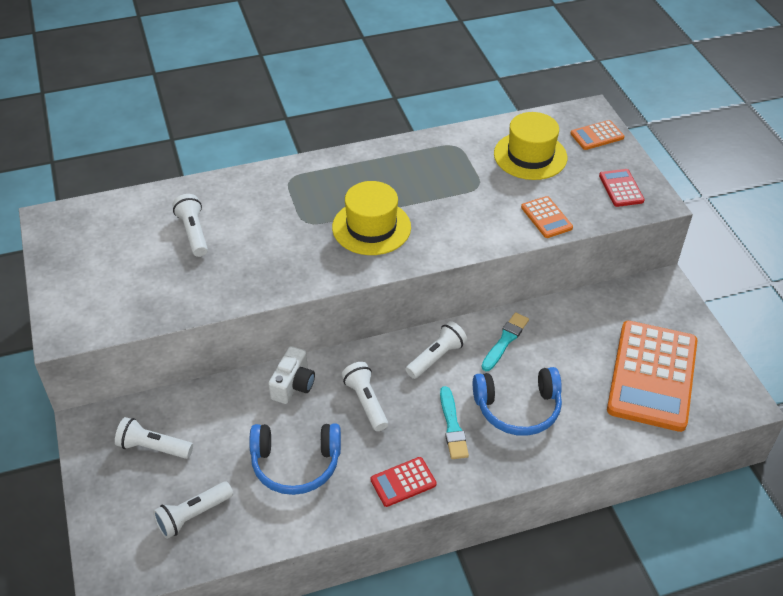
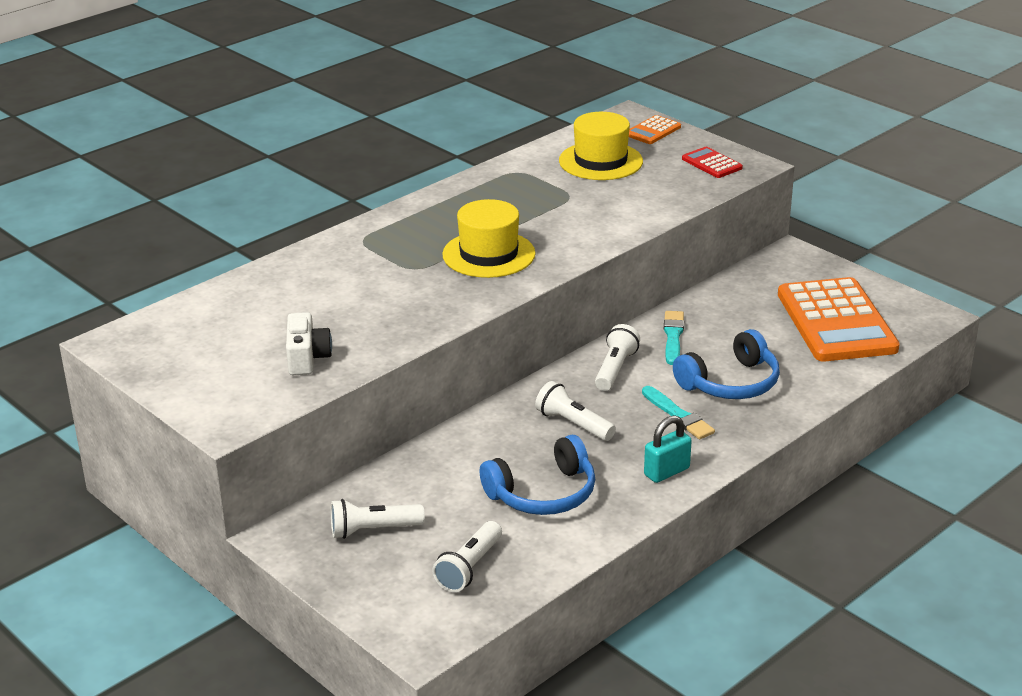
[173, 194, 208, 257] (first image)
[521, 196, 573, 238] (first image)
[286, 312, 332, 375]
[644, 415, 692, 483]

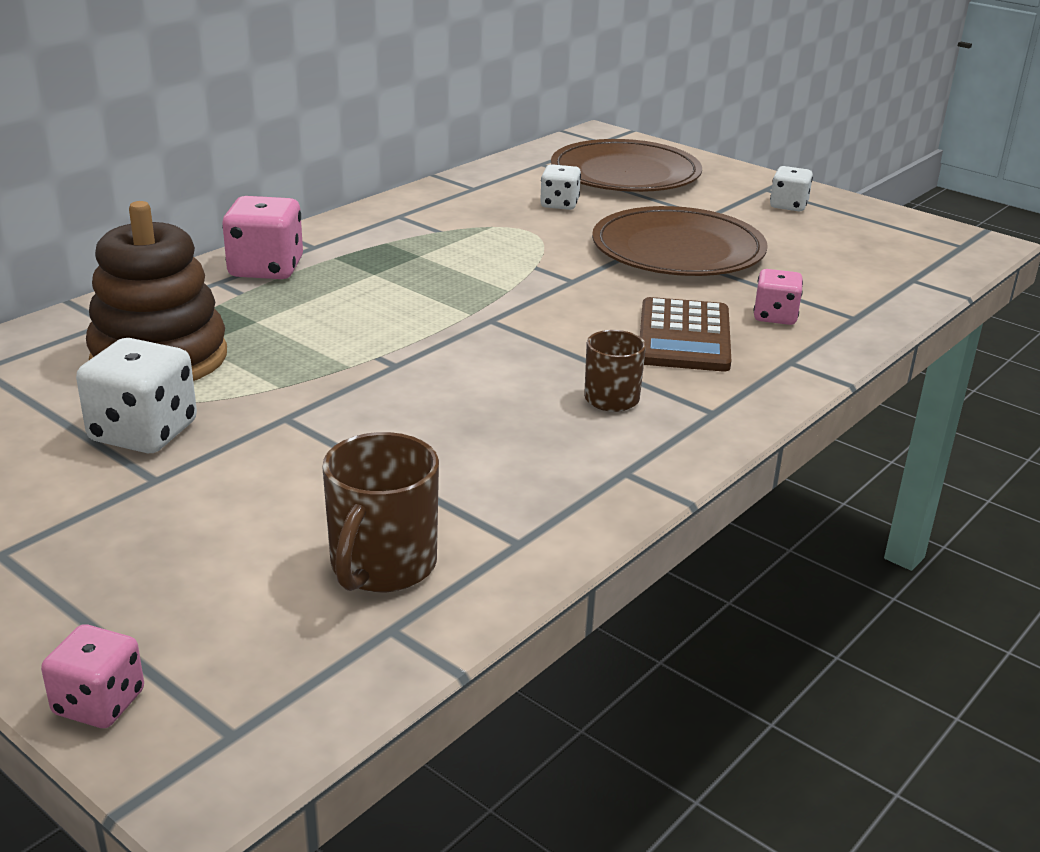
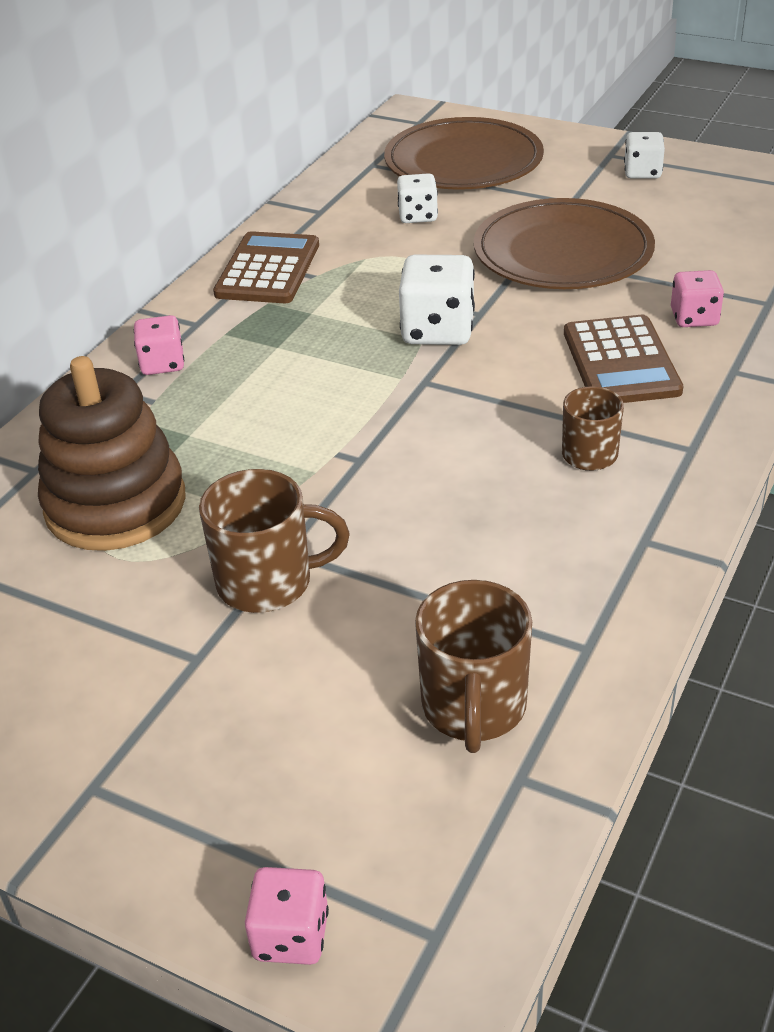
[134, 315, 184, 375]
[399, 255, 475, 345]
[213, 231, 319, 303]
[199, 469, 350, 613]

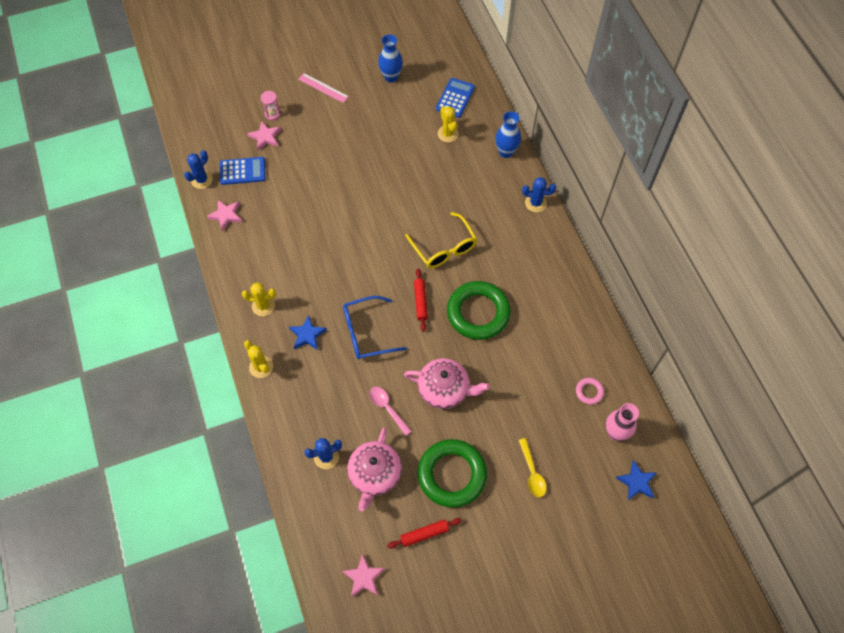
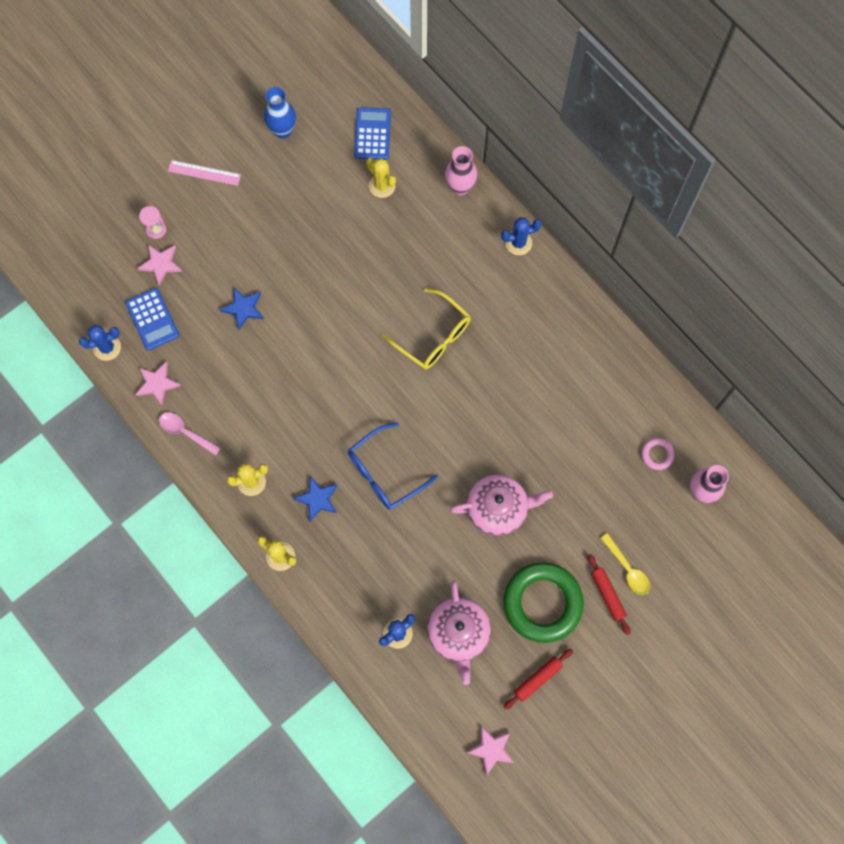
[445, 146, 477, 196]
[79, 325, 121, 361]
[125, 288, 179, 350]
[588, 554, 631, 635]
[447, 281, 511, 340] (first image)
[159, 412, 221, 455]
[220, 288, 264, 330]

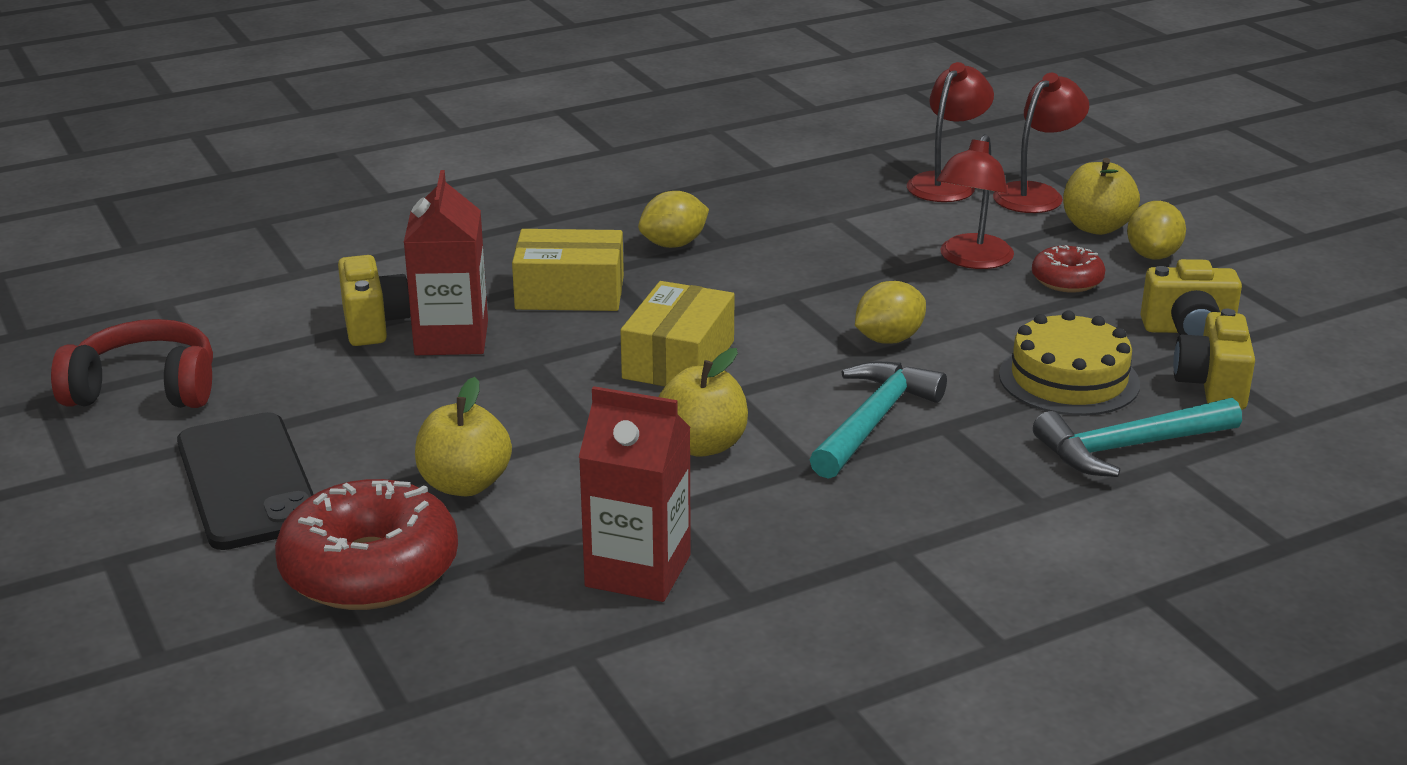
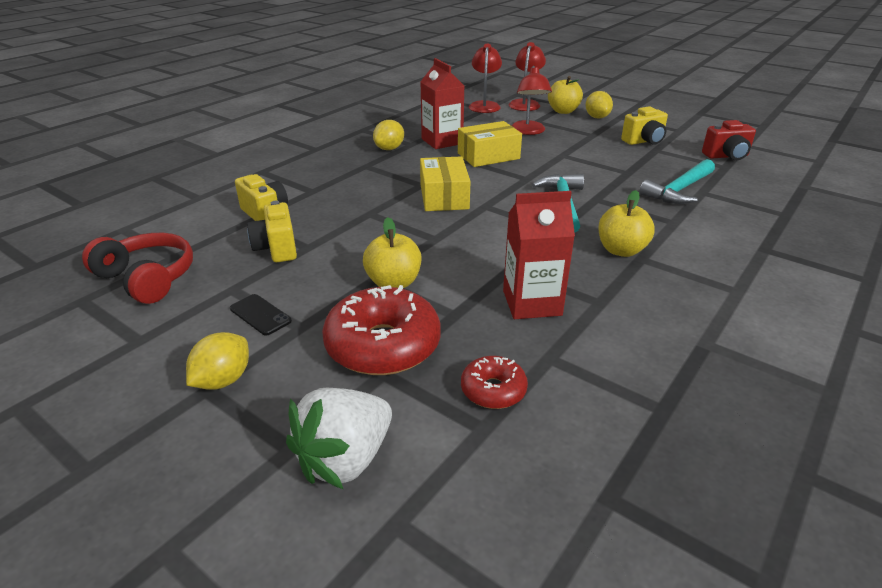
[420, 58, 464, 149]
[458, 121, 522, 167]
[461, 356, 528, 409]
[186, 332, 249, 390]
[247, 201, 297, 262]
[999, 311, 1140, 416] (first image)
[82, 233, 193, 304]
[598, 190, 655, 257]
[230, 294, 292, 336]
[702, 120, 756, 160]
[286, 388, 392, 489]

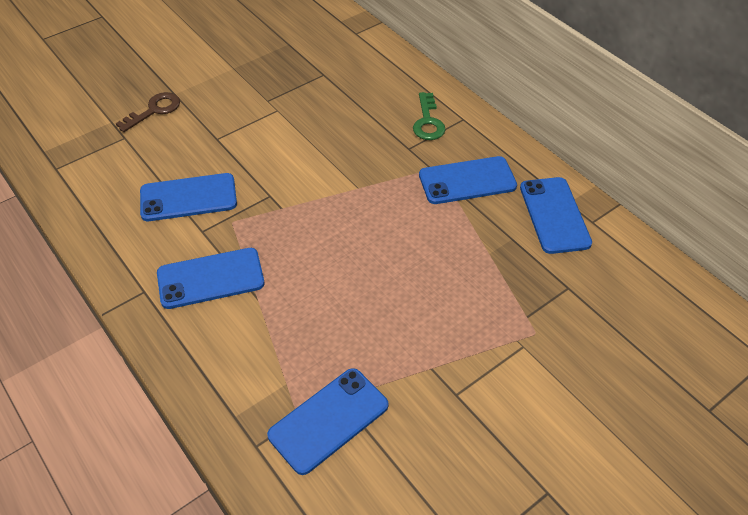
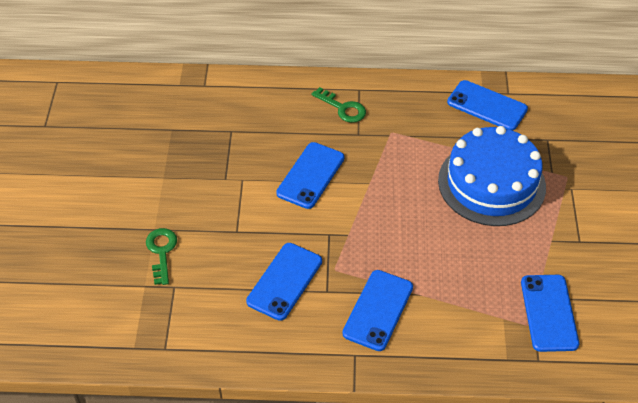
[146, 228, 177, 285]
[276, 142, 345, 209]
[438, 126, 546, 226]

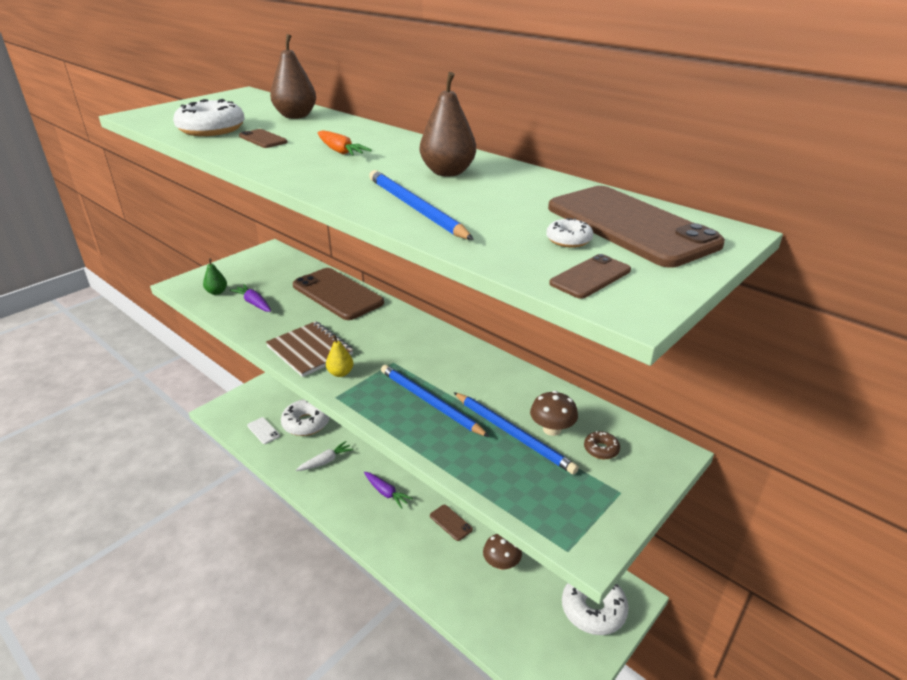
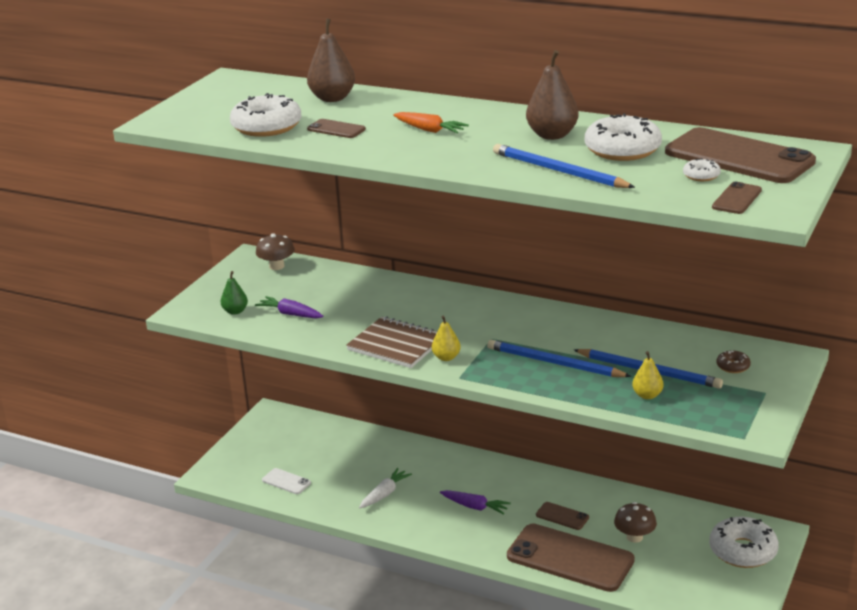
[507, 524, 635, 592]
[256, 233, 295, 270]
[585, 113, 662, 161]
[632, 351, 664, 399]

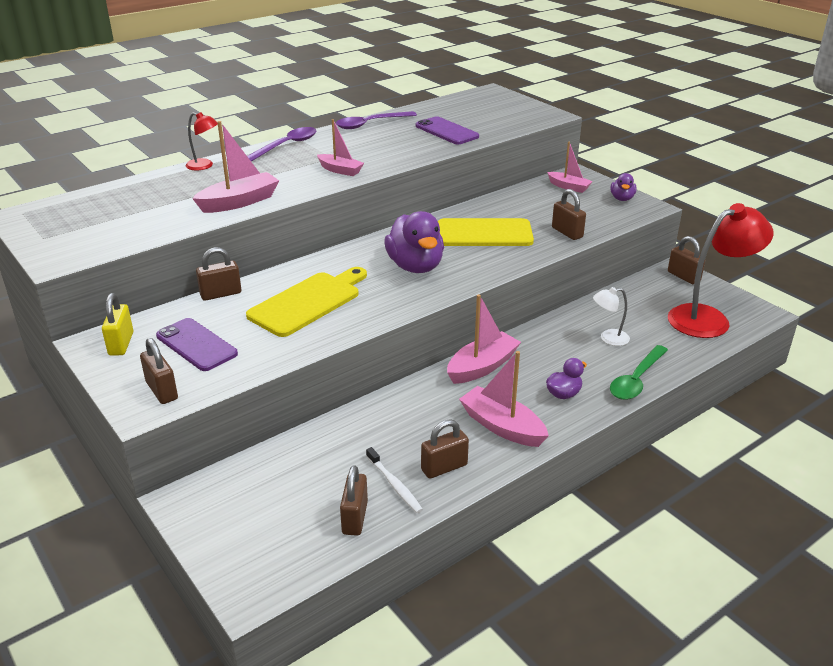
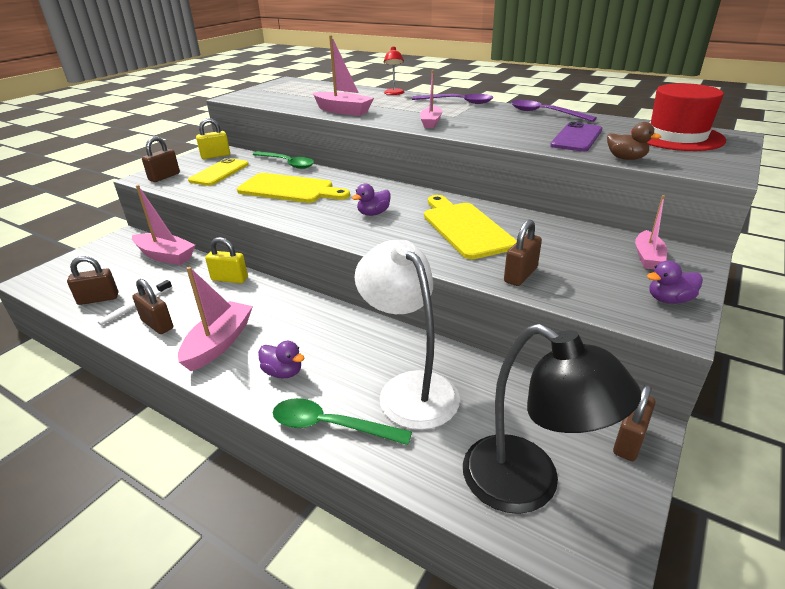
[463, 324, 641, 514]
[352, 183, 391, 216]
[253, 151, 314, 169]
[354, 240, 460, 430]
[132, 185, 195, 265]
[188, 158, 249, 186]
[631, 83, 726, 151]
[607, 122, 661, 160]
[205, 237, 248, 283]

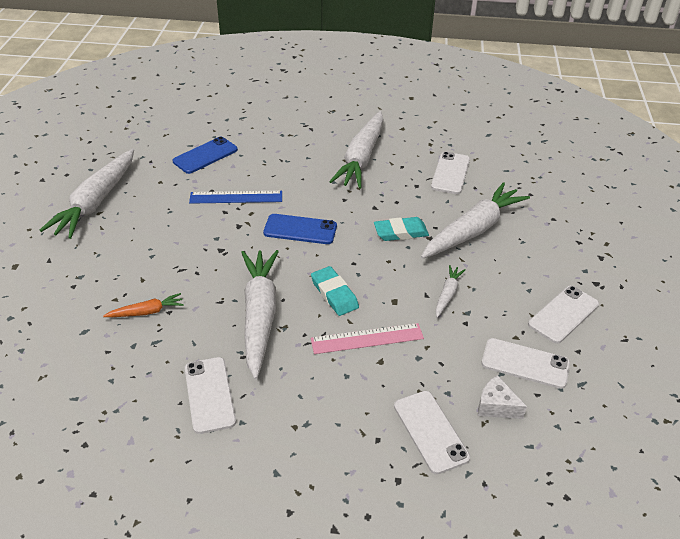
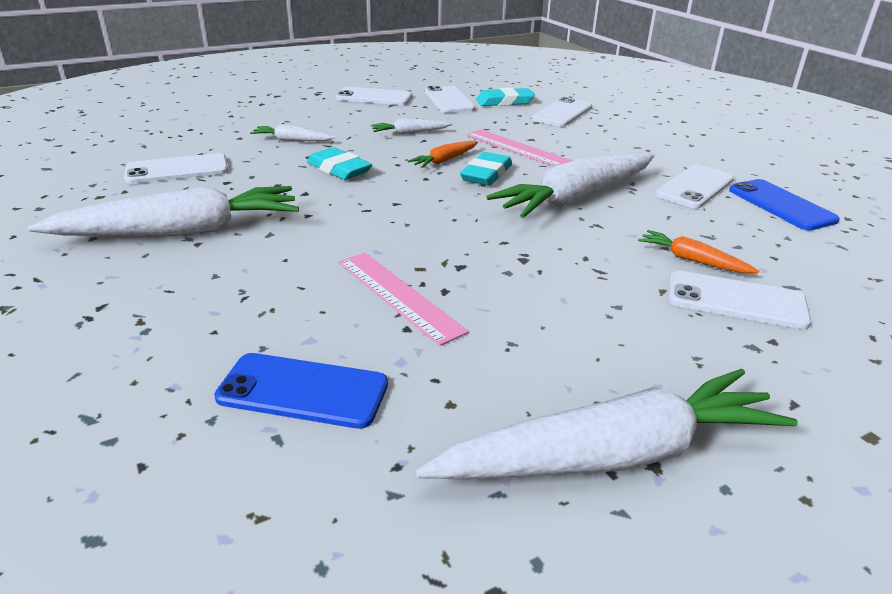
[250, 124, 335, 141]
[338, 253, 469, 346]
[729, 179, 840, 231]
[476, 88, 535, 106]
[408, 141, 478, 168]
[669, 271, 811, 329]

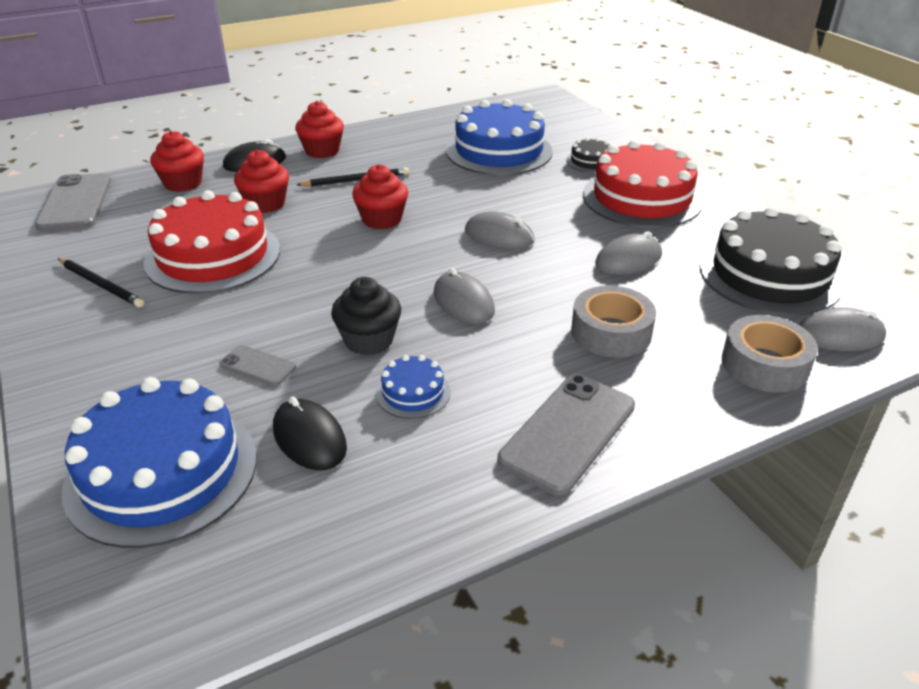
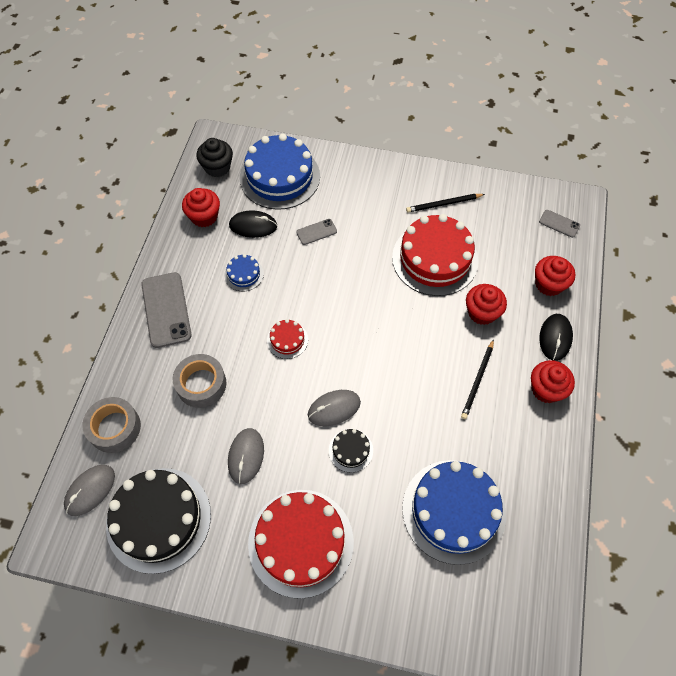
[329, 429, 373, 472]
[182, 188, 220, 227]
[539, 210, 580, 238]
[267, 319, 308, 359]
[196, 138, 233, 177]

